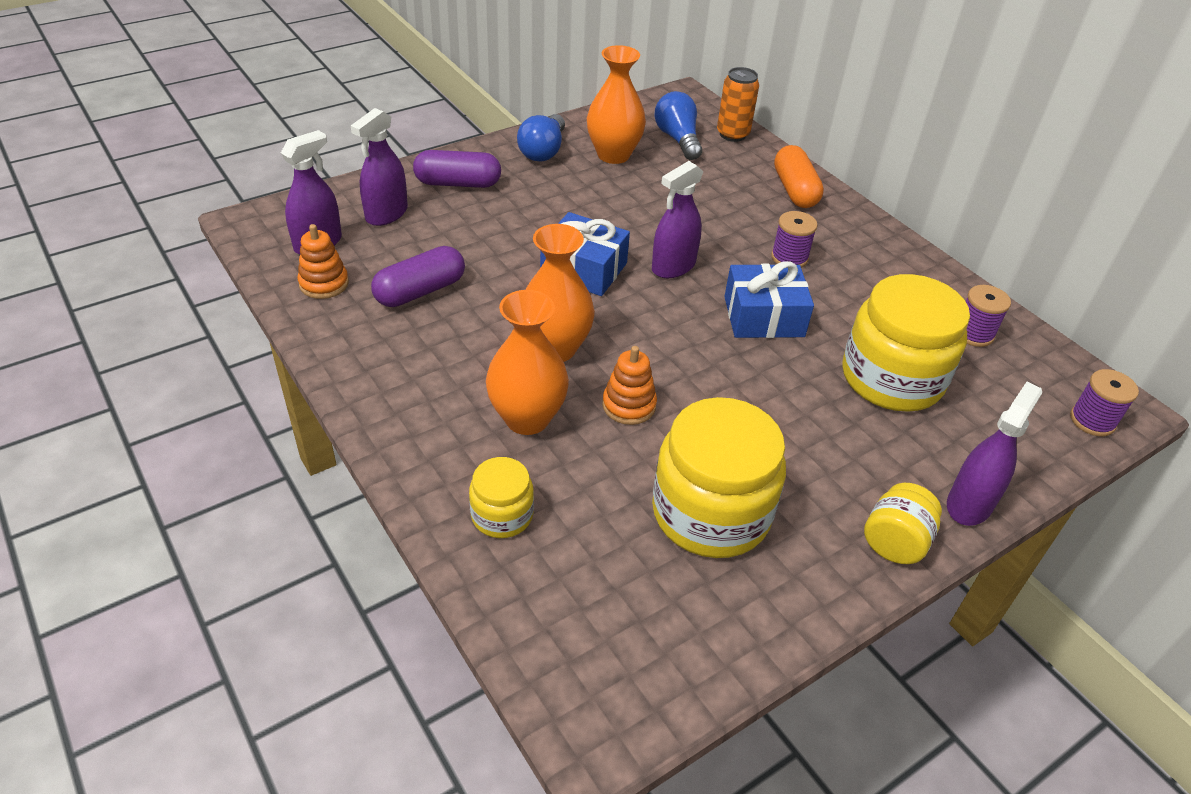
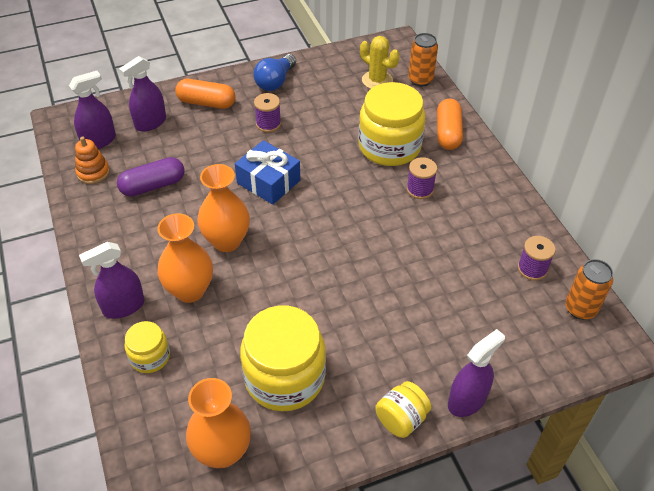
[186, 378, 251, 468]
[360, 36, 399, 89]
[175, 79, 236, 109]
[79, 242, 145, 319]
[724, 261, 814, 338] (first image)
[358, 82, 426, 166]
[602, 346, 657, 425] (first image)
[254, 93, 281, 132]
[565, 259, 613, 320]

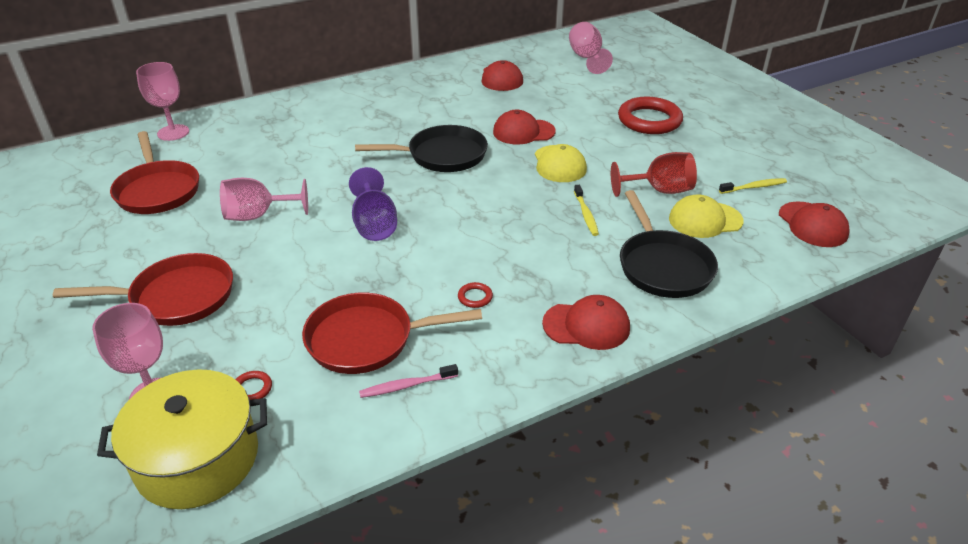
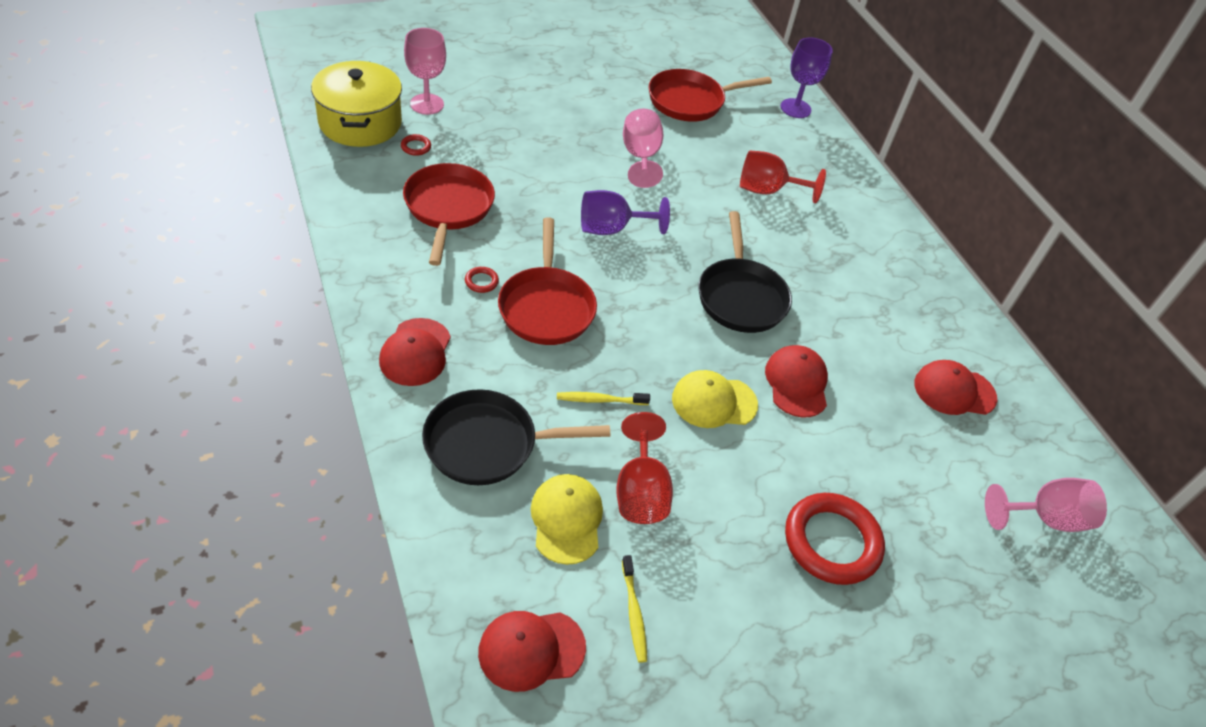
[781, 37, 833, 118]
[498, 217, 597, 345]
[359, 364, 458, 398] (first image)
[740, 150, 826, 203]

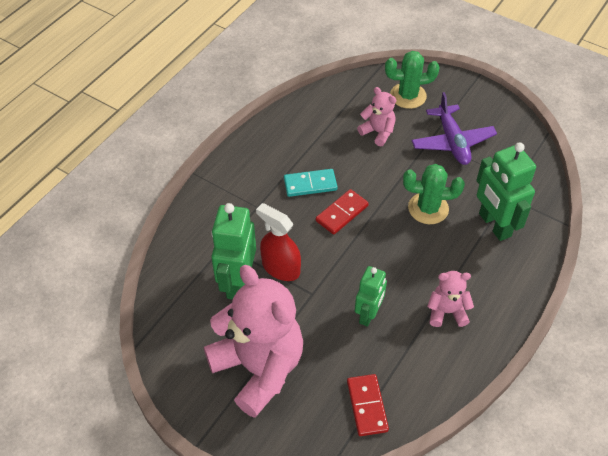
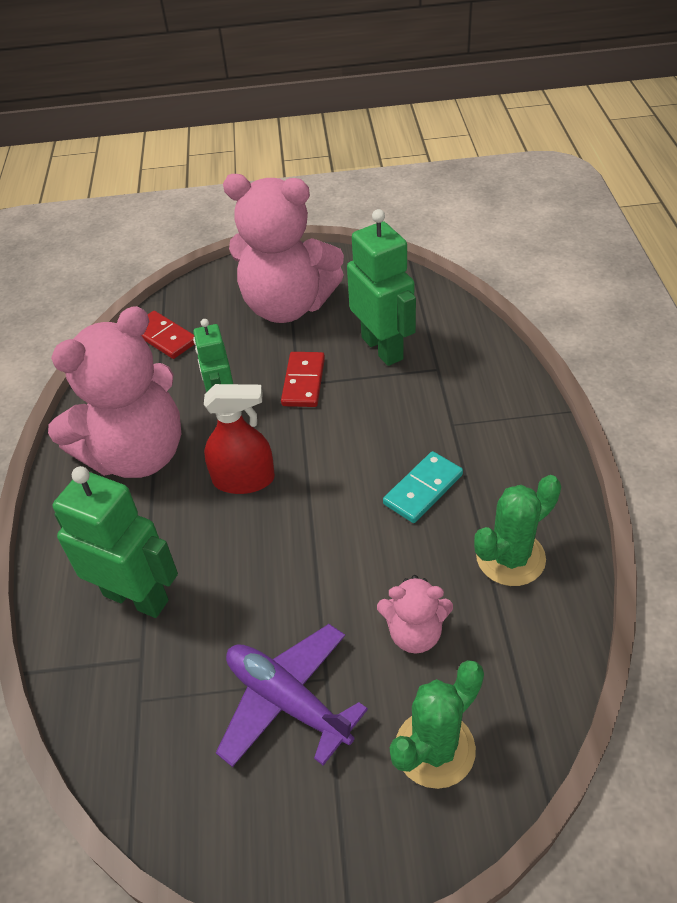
[474, 475, 561, 586]
[281, 352, 325, 407]
[204, 384, 275, 494]
[48, 306, 181, 478]

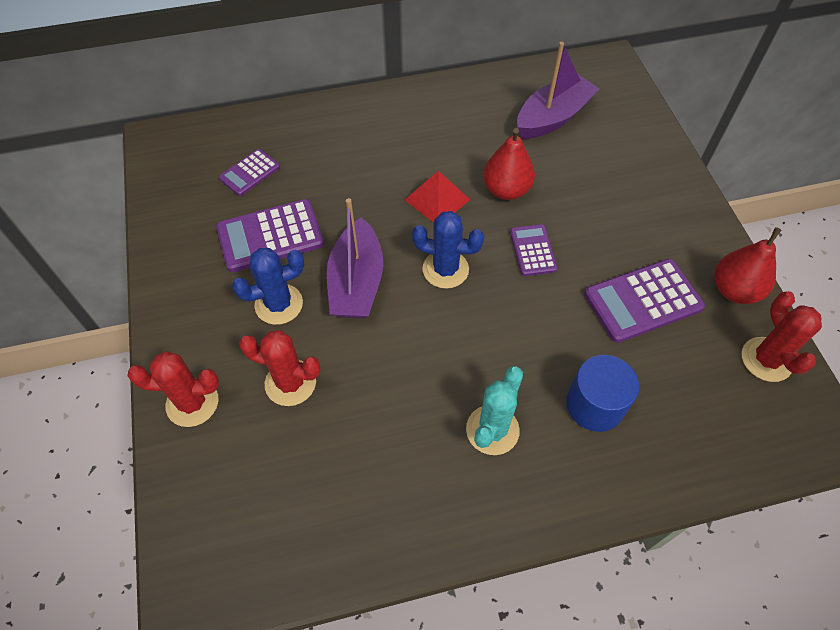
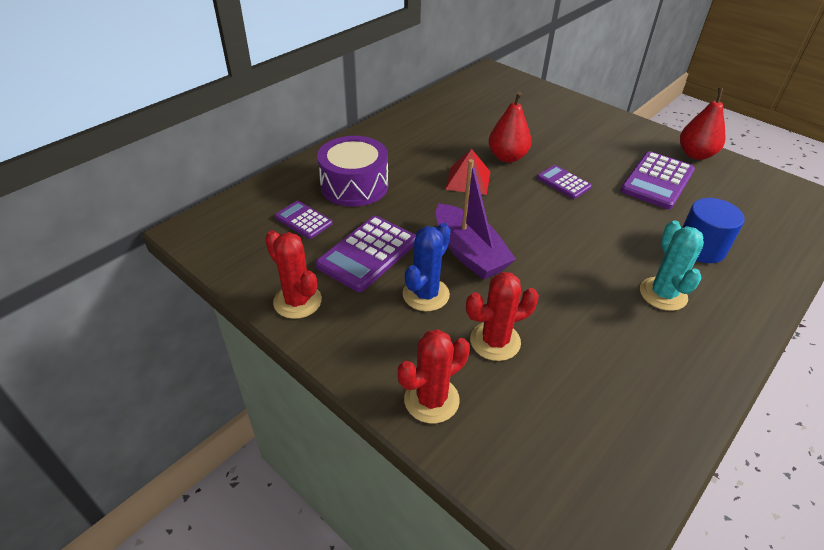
[517, 42, 599, 139] (first image)
[275, 201, 333, 239]
[412, 211, 484, 289] (first image)
[265, 230, 322, 319]
[317, 136, 388, 207]

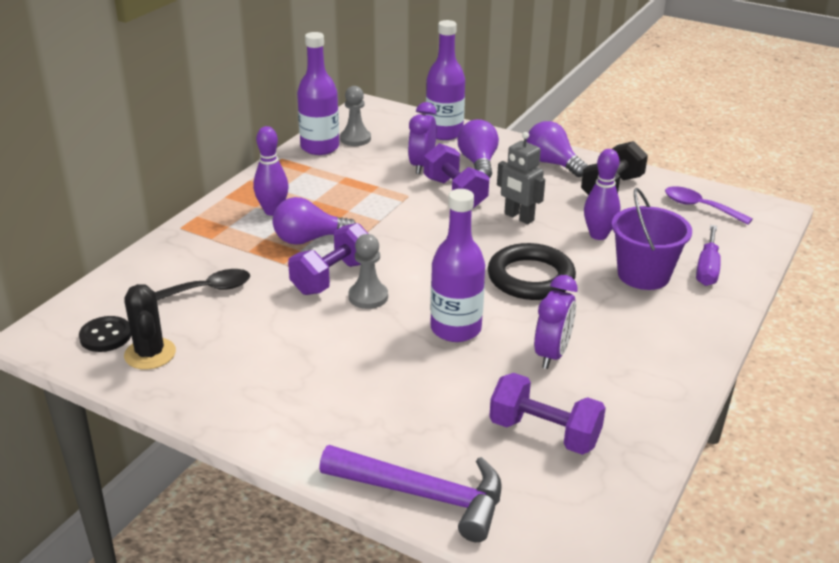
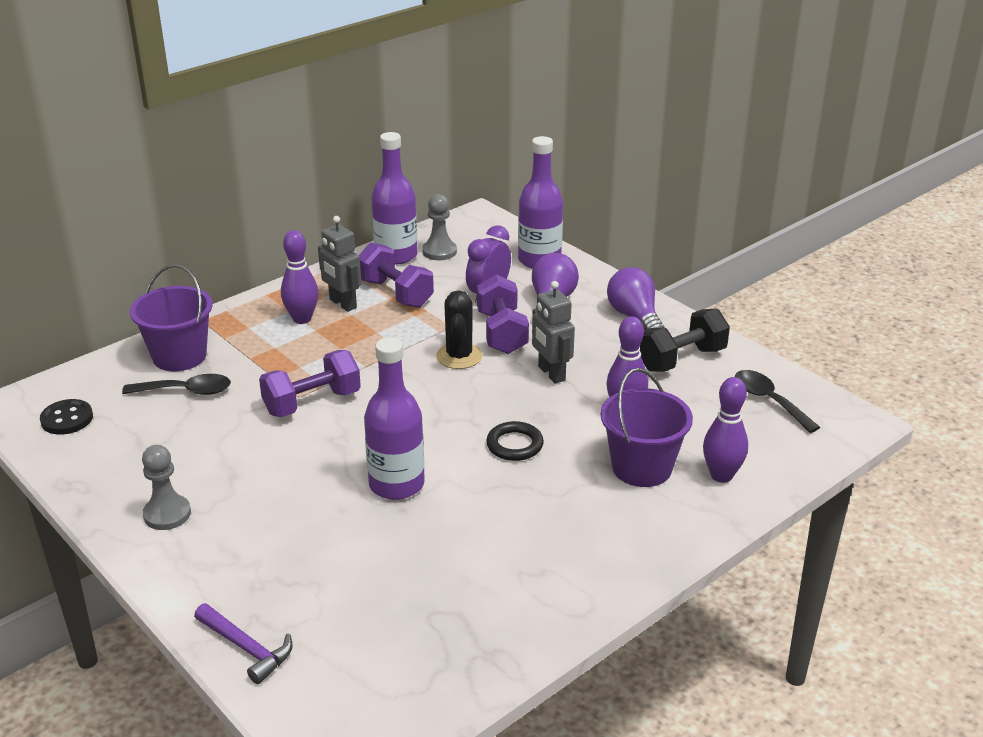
[735, 370, 820, 433]
[272, 197, 356, 245] (first image)
[703, 377, 748, 483]
[142, 445, 191, 530]
[486, 421, 544, 461]
[534, 275, 578, 369] (first image)
[436, 290, 482, 369]
[359, 242, 434, 308]
[194, 603, 293, 684]
[318, 216, 361, 312]
[130, 264, 213, 371]

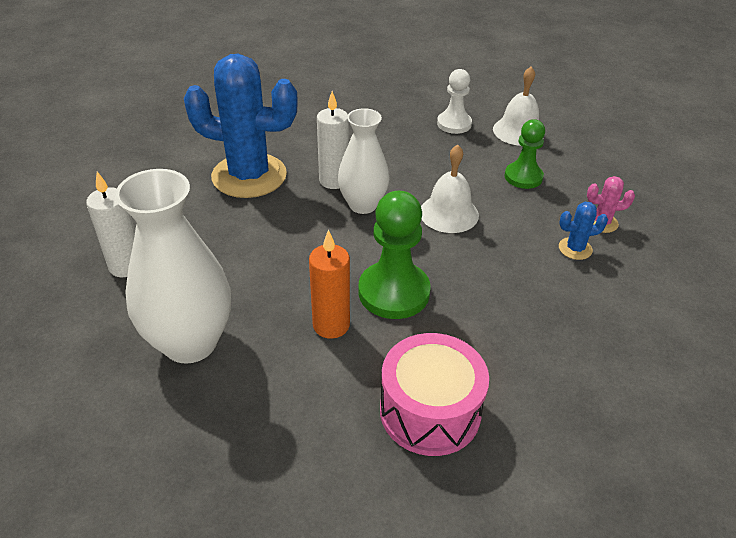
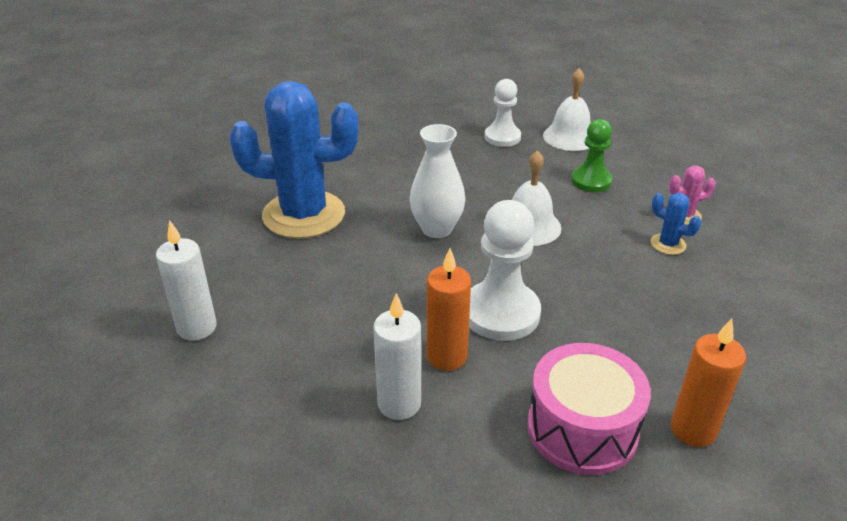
[373, 293, 421, 420]
[115, 169, 231, 364] (first image)
[469, 200, 541, 341]
[650, 193, 702, 255]
[671, 318, 746, 447]

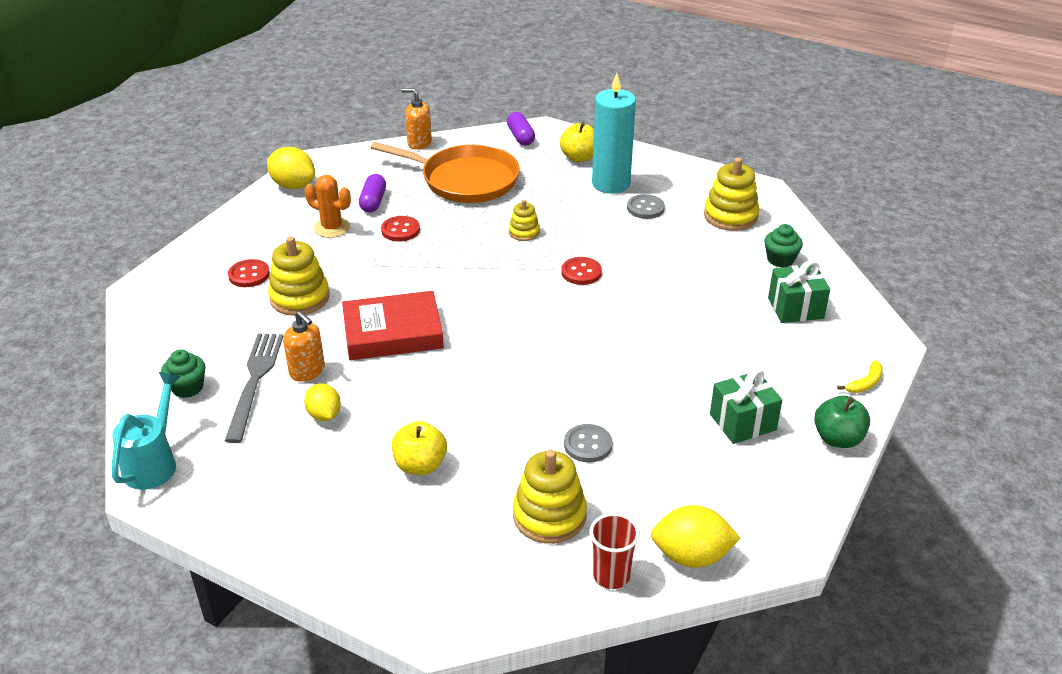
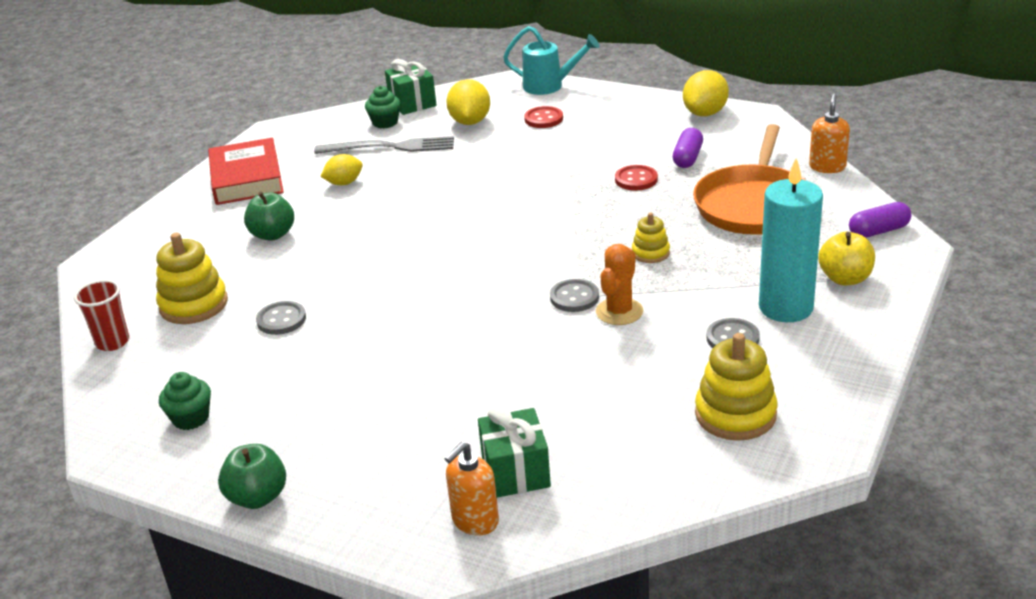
[673, 128, 703, 168]
[596, 244, 643, 325]
[159, 372, 211, 430]
[268, 236, 330, 316] (first image)
[550, 279, 599, 312]
[208, 138, 284, 205]
[445, 442, 499, 535]
[837, 360, 883, 393] (first image)
[385, 59, 437, 115]
[503, 26, 599, 95]
[244, 192, 294, 241]
[446, 79, 490, 125]

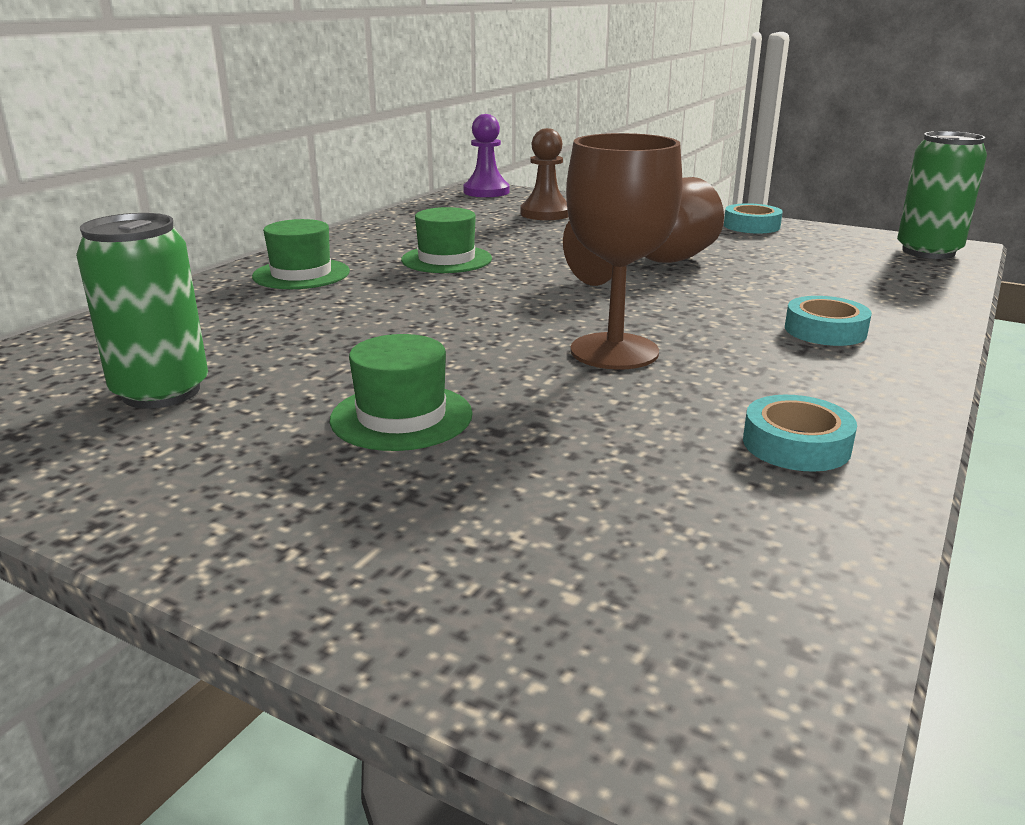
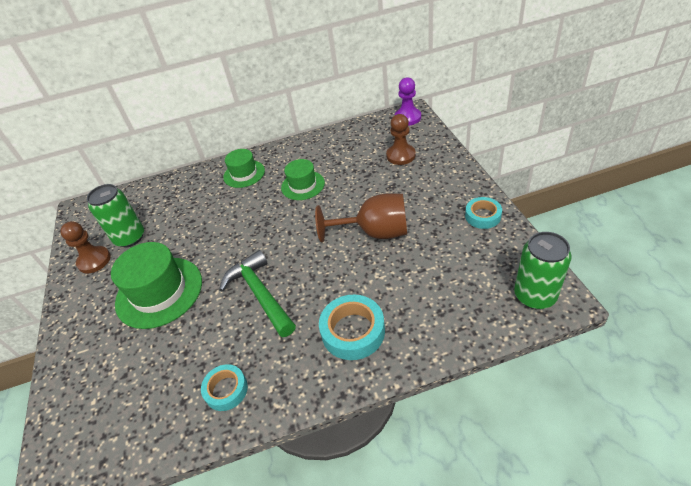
[219, 250, 296, 337]
[319, 295, 385, 360]
[111, 242, 202, 329]
[60, 221, 111, 273]

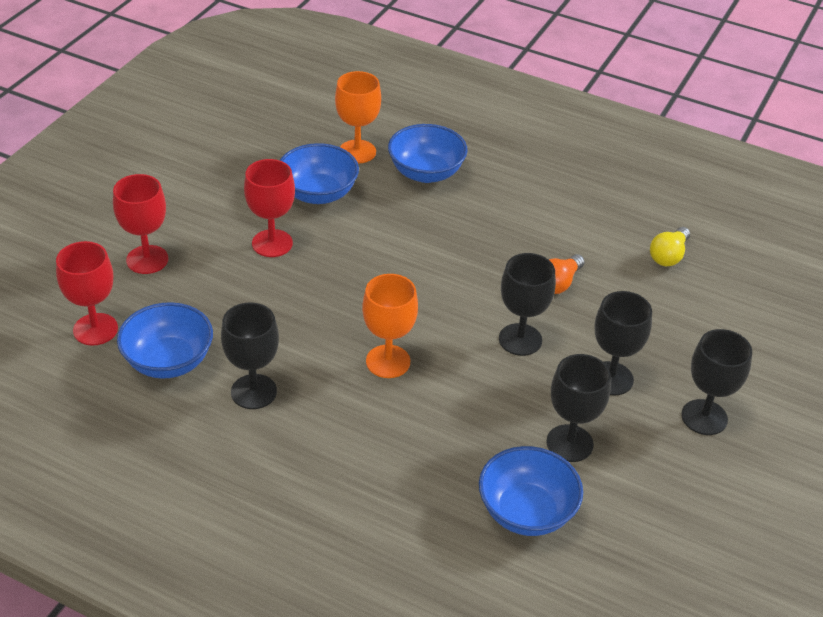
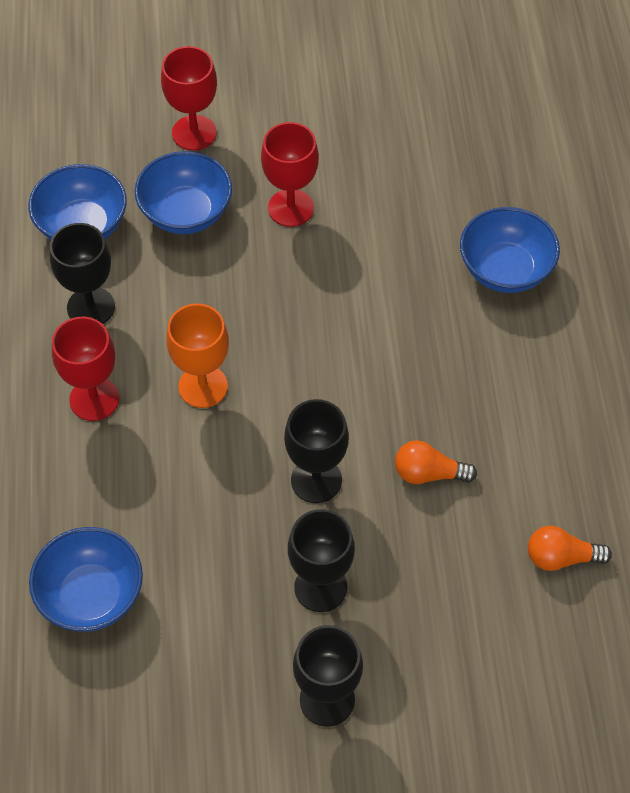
[335, 71, 381, 164] (first image)
[134, 151, 232, 234]
[528, 526, 612, 571]
[52, 317, 119, 421]
[546, 354, 611, 462] (first image)

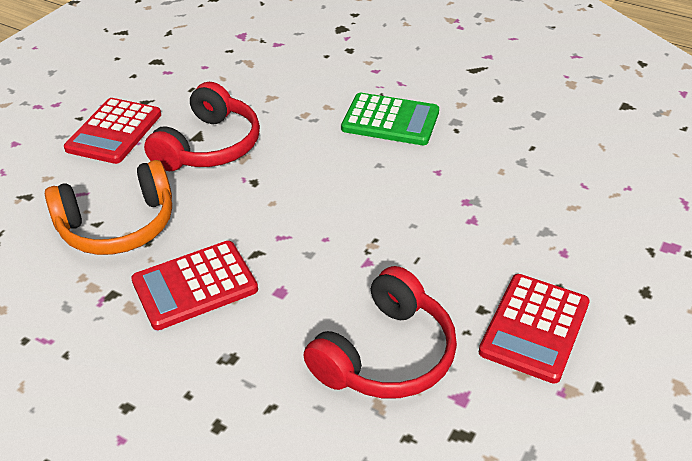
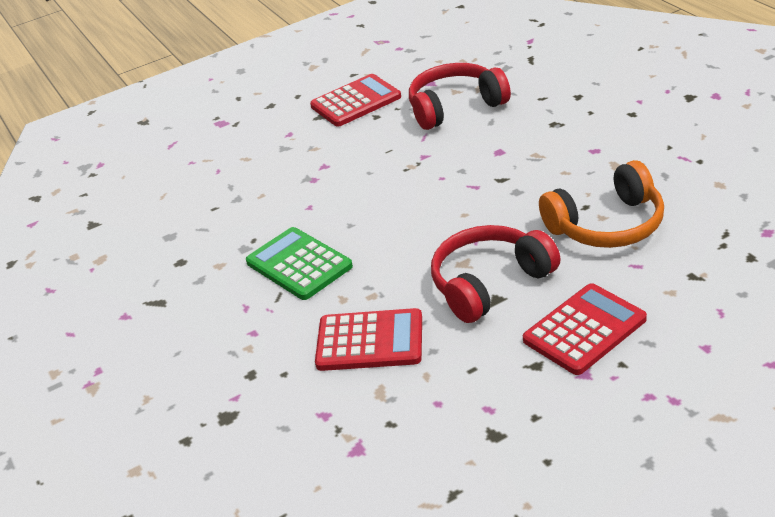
[539, 160, 664, 248]
[315, 308, 422, 371]

